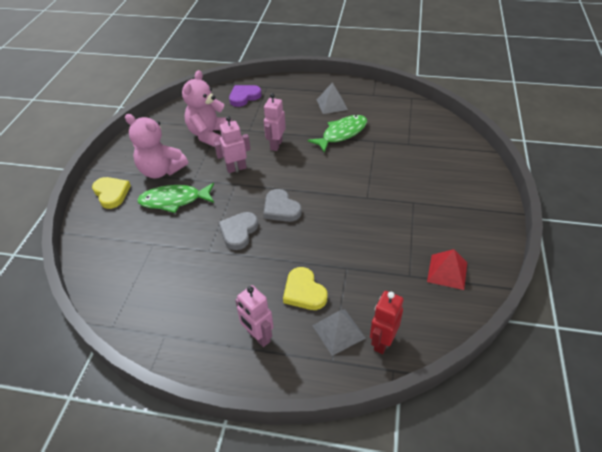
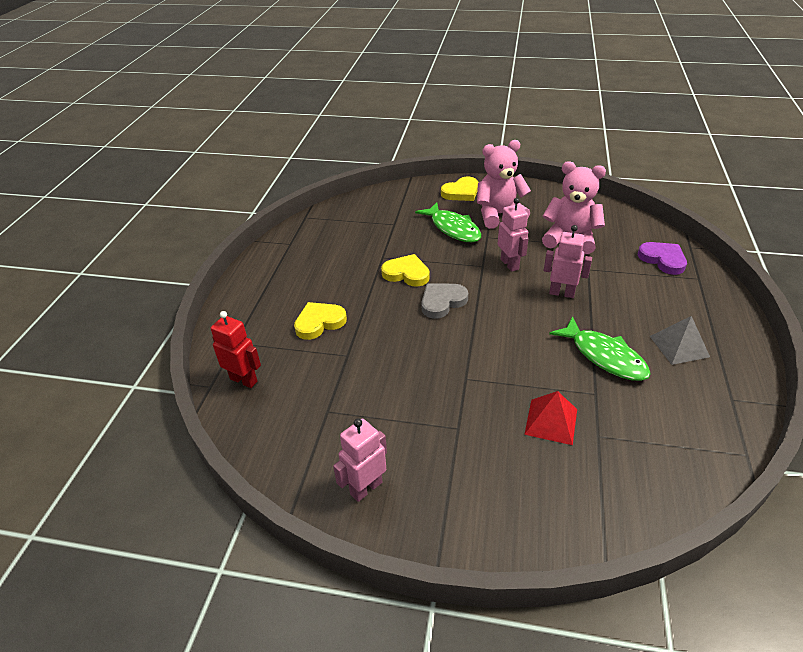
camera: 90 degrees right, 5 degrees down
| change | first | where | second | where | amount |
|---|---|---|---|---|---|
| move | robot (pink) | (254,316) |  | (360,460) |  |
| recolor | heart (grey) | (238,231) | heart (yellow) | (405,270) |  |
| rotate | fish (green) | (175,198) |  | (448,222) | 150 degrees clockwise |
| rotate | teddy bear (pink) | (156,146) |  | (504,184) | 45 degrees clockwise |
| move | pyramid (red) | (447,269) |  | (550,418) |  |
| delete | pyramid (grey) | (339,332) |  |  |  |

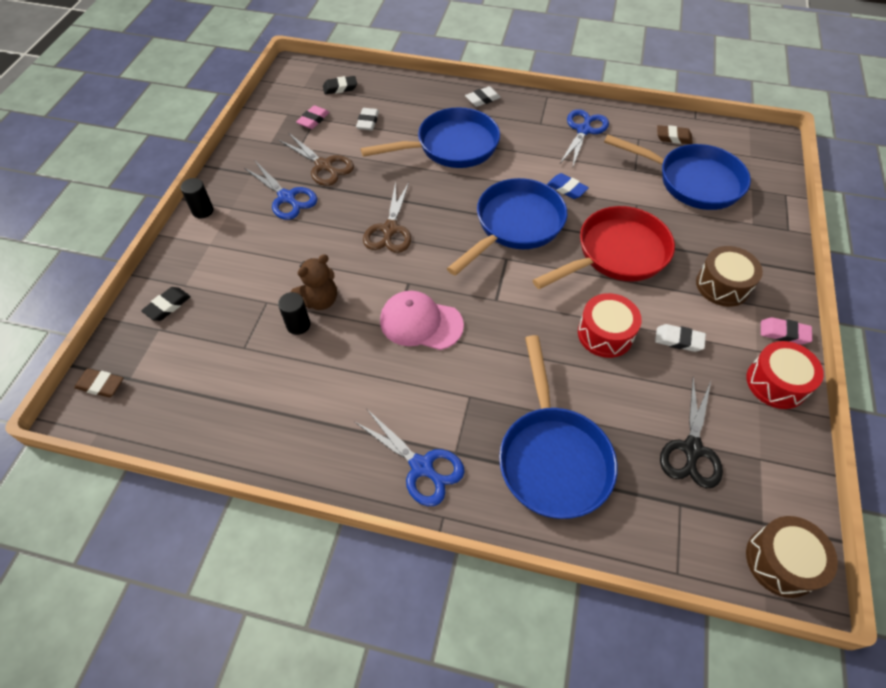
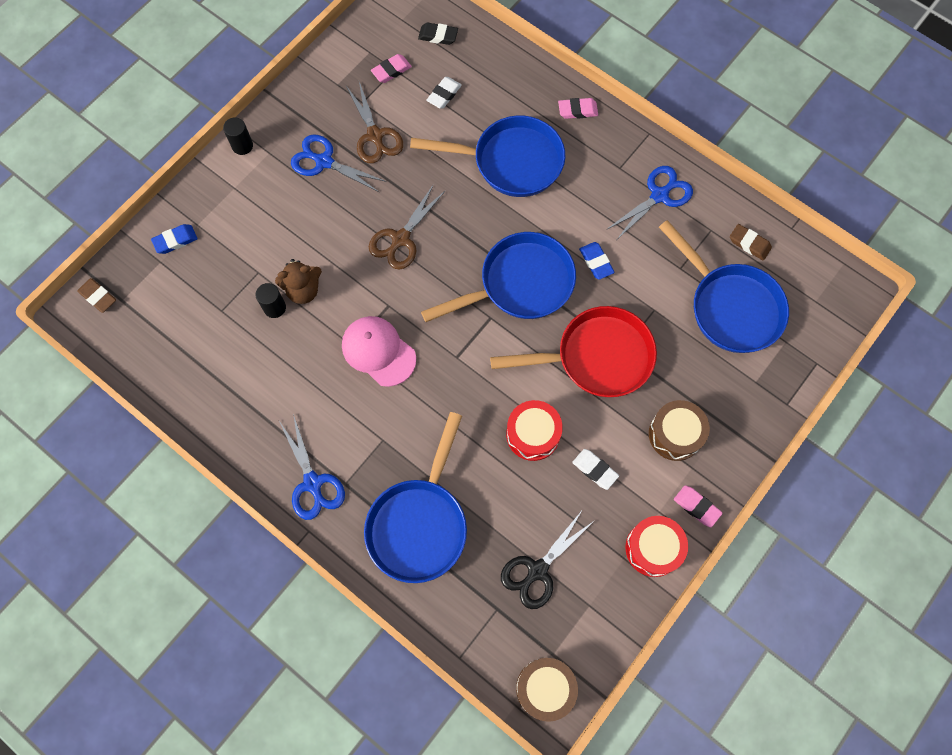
camera: 25 degrees right, 15 degrees up
| change | first | where | second | where | amount |
|---|---|---|---|---|---|
| recolor | eraser (black) | (166,304) | eraser (blue) | (174,239) |  |
| rotate | scissors (blue) | (281,190) |  | (338,164) | 135 degrees clockwise |
| recolor | eraser (white) | (483,96) | eraser (pink) | (578,108) |  |

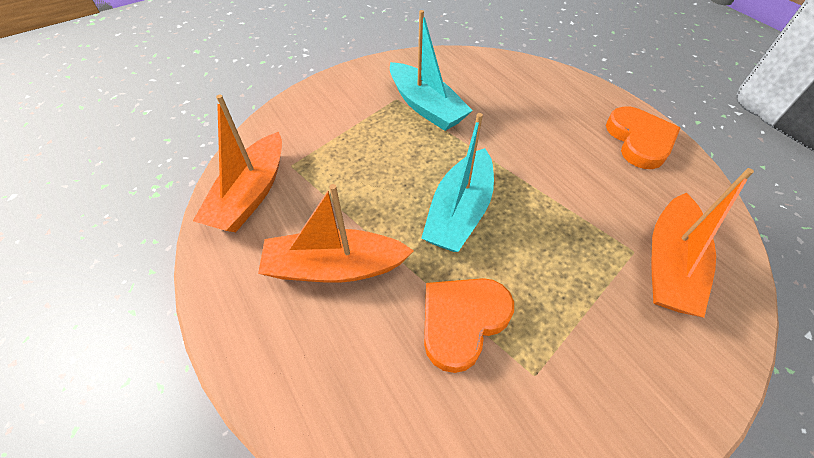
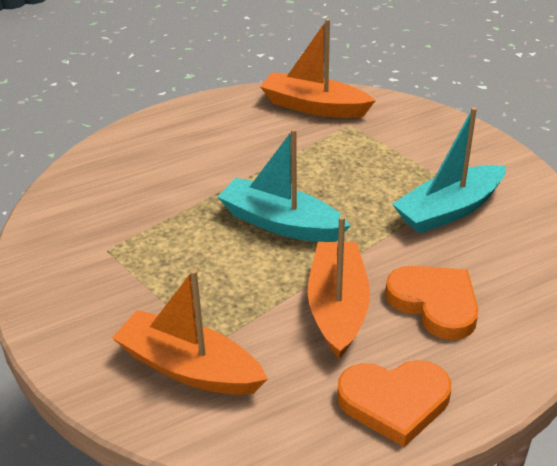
camera: 95 degrees right, 15 degrees down
| change | first | where | second | where | amount |
|---|---|---|---|---|---|
| move | boat (orange) | (336,233) |  | (338,287) |  |
| move | heart (orange) | (469,325) |  | (431,303) |  |

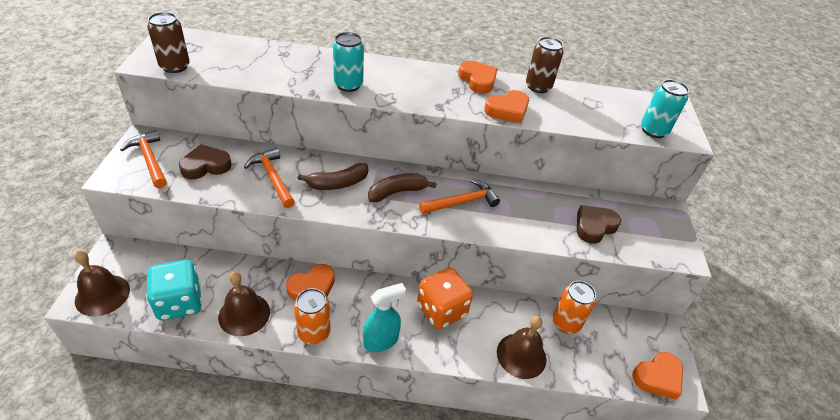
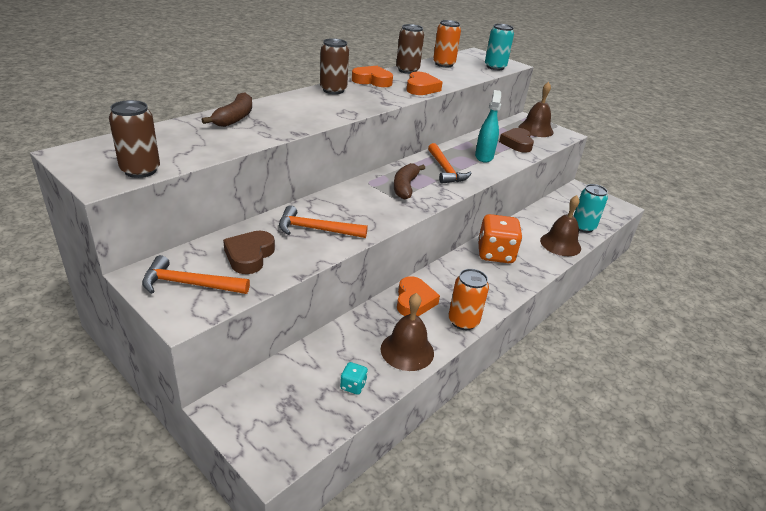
camera: 50 degrees left, 10 degrees down
| change | first | where | second | where | amount |
|---|---|---|---|---|---|
| move | banana (brown) | (333,176) |  | (227,109) |  |
| insert |  |  | can (brown) | (334,66) |  |
| resize | dice (turquoise) | (174,290) |  | (354,378) | x0.44 |
| rotate | hammer (orange) | (459,196) |  | (449,163) | 150 degrees clockwise |
| move | can (orange) | (574,307) |  | (447,43) |  |
| move | spray bottle (turquoise) | (384,317) |  | (488,126) |  |
| move | bell (brown) | (102,283) |  | (536,109) |  |
| move | can (turquoise) | (348,62) |  | (591,208) |  |
| delete | heart (orange) | (657,376) |  |  |  |

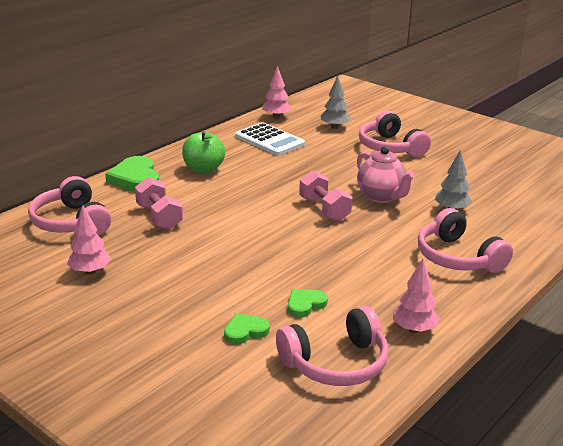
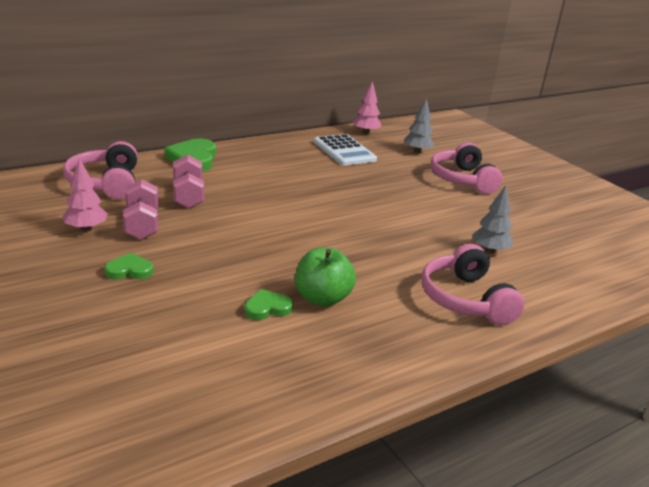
camera: 15 degrees right, 0 degrees up
| change | first | where | second | where | amount |
|---|---|---|---|---|---|
| move | heart (green) | (247,328) |  | (129,266) |  |
| move | dumbbell (pink) | (325,195) |  | (140,209) |  |
| move | apple (green) | (203,152) |  | (325,277) |  |
| delete | headphones (pink) | (332,346) |  |  |  |
| delete | teapot (pink) | (386,174) |  |  |  |
| delete | tree (pink) | (416,296) |  |  |  |

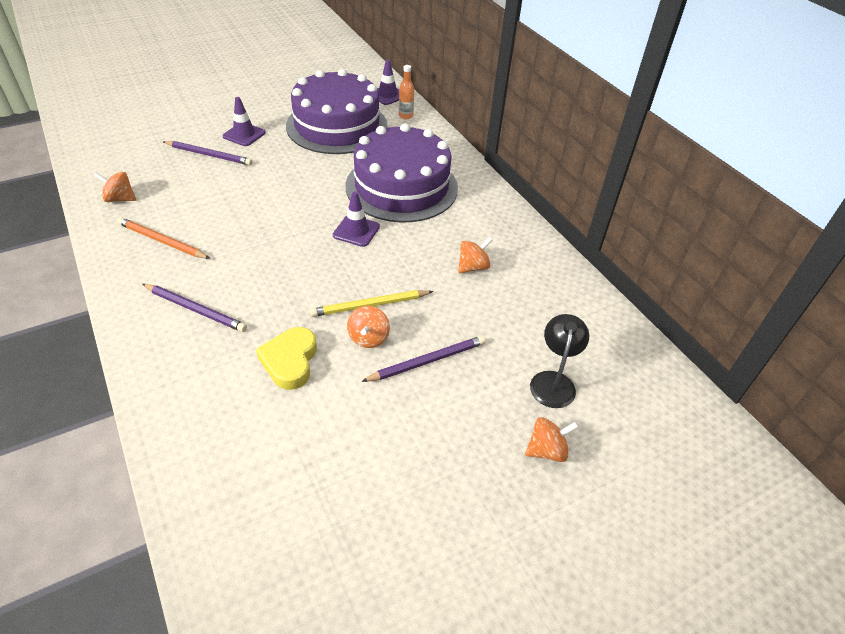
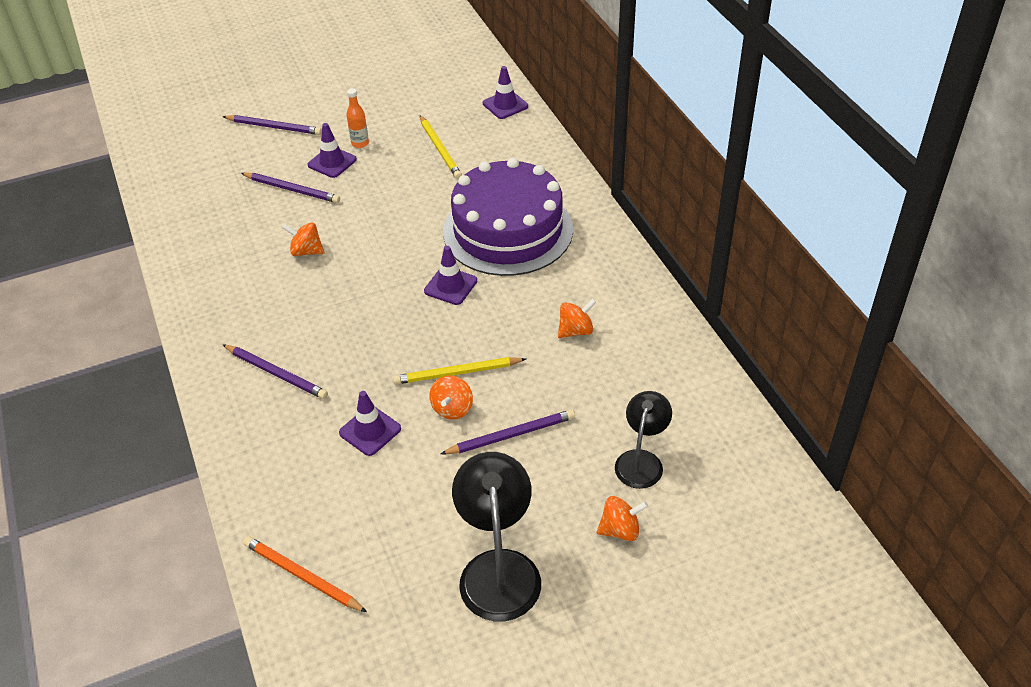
camera: 10 degrees right, 0 degrees up
| change | first | where | second | where | amount |
|---|---|---|---|---|---|
| insert |  |  | pencil (purple) | (272,125) |  |
| move | pencil (orange) | (163,238) |  | (305,574) |  |
| move | spinning top (orange) | (115,187) |  | (303,239) |  |
| replace | heart (yellow) | (286,358) | traffic cone (purple) | (370,423) |  |
| move | bottle (orange) | (406,92) |  | (357,118) |  |
| replace | cake (purple) | (337,111) | pencil (yellow) | (441,147) |  |
| insert |  |  | lamp (black) | (496,536) |  |

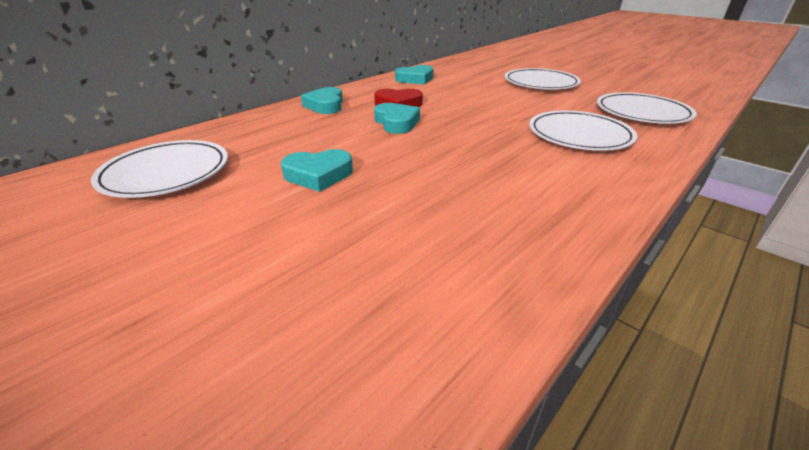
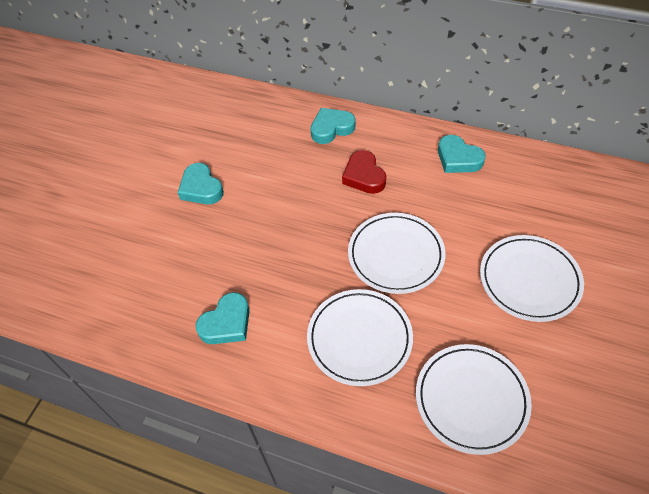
camera: 70 degrees right, 20 degrees up
| change | first | where | second | where | amount |
|---|---|---|---|---|---|
| move | heart (turquoise) | (397,118) |  | (222,318) |  |
| move | plate (white) | (159,169) |  | (396,253) |  |

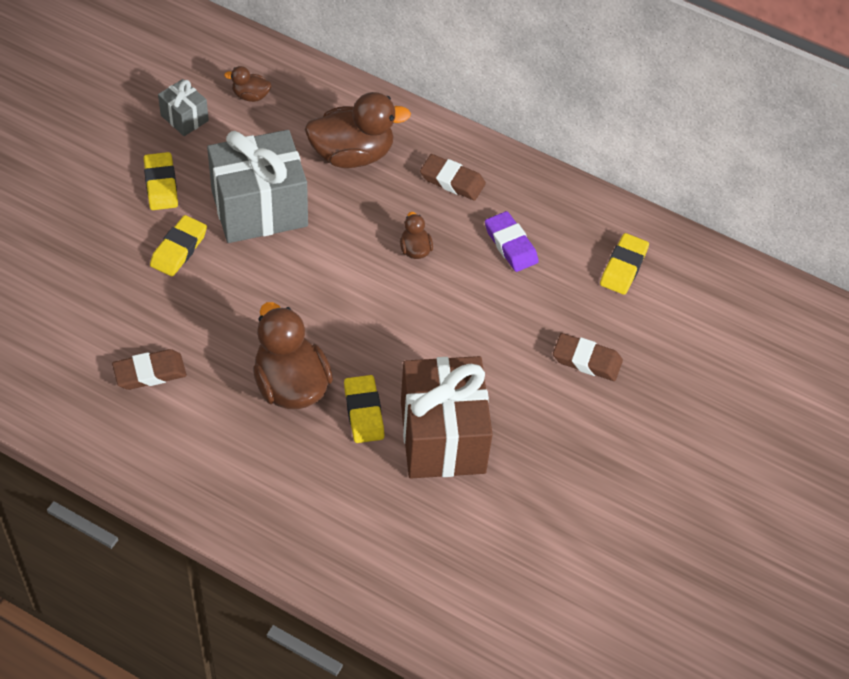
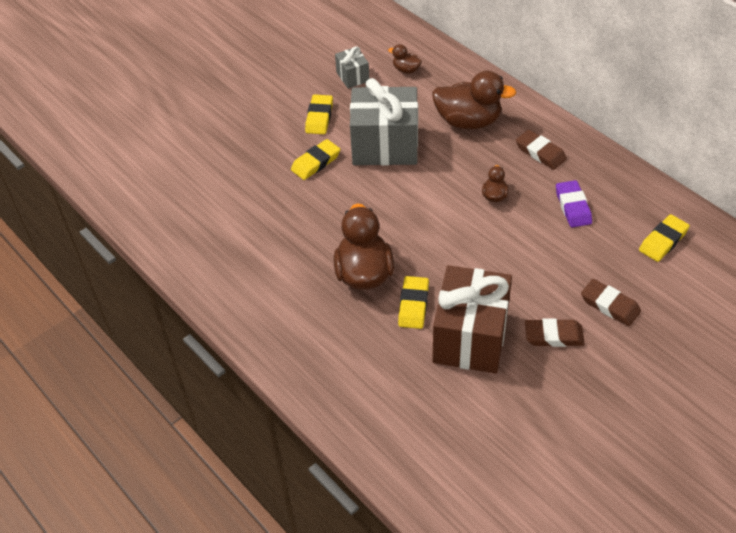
camera: 25 degrees right, 5 degrees down
| change | first | where | second | where | amount |
|---|---|---|---|---|---|
| move | eraser (brown) | (149,369) |  | (555,332) |  |

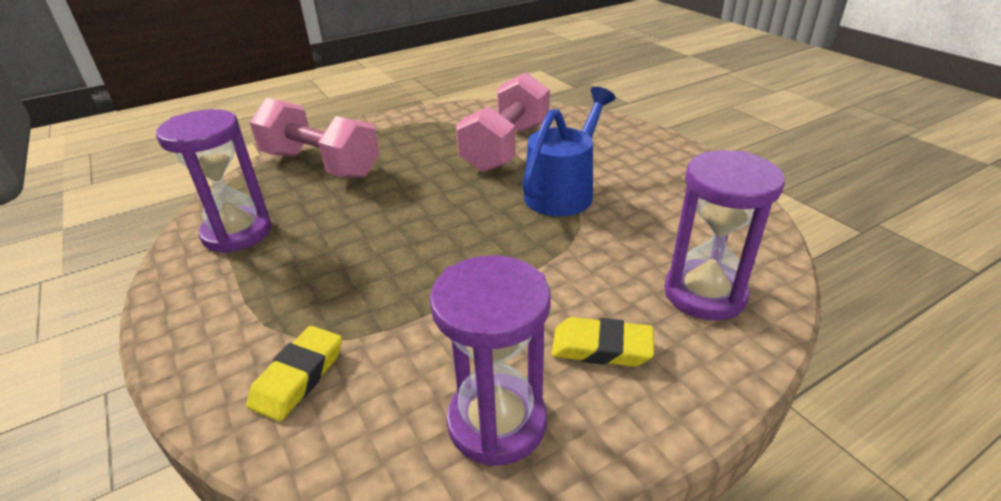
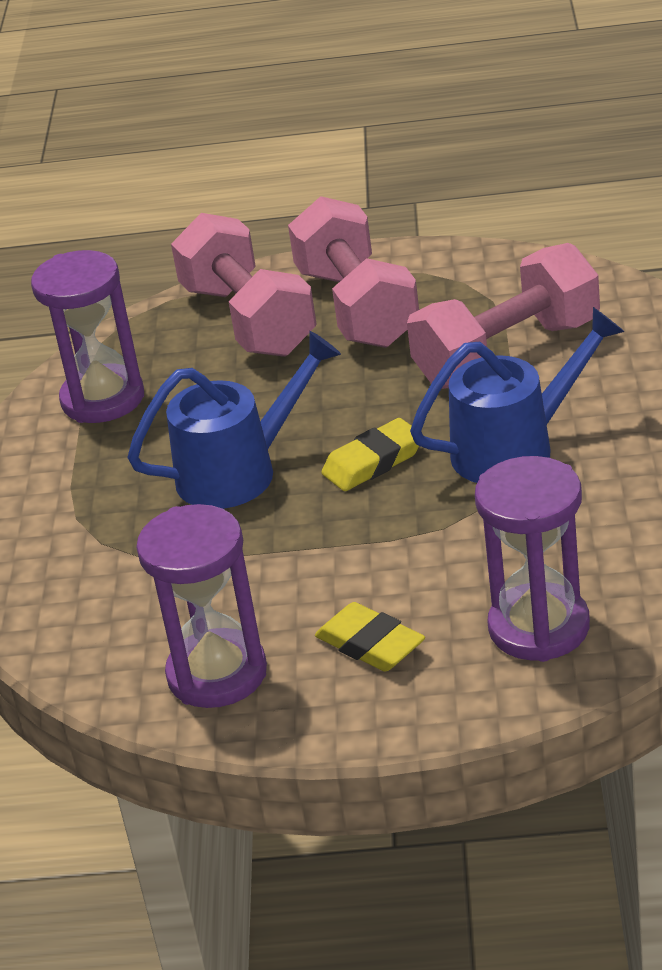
camera: 35 degrees right, 0 degrees up
| change | first | where | second | where | amount |
|---|---|---|---|---|---|
| insert |  |  | watering can (blue) | (234,420) |  |
| insert |  |  | dumbbell (pink) | (353,272) |  |
| move | eraser (yellow) | (294,374) |  | (370,454) |  |

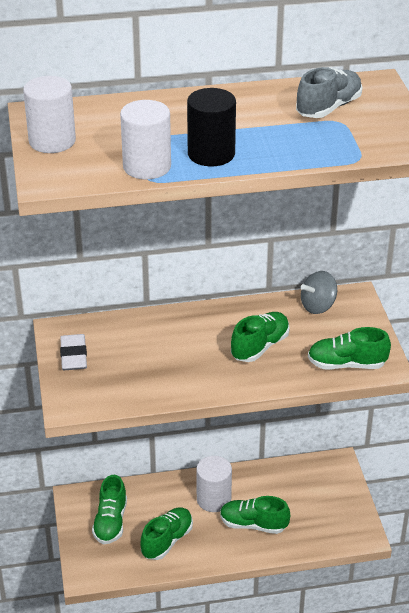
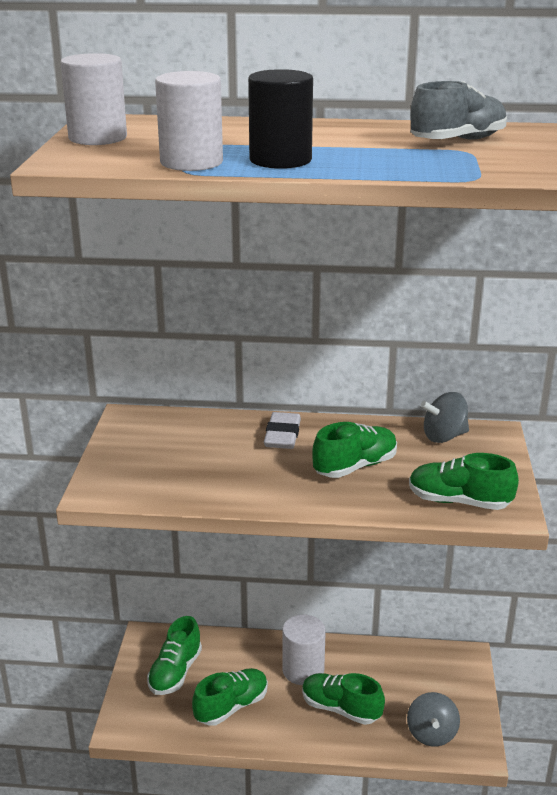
camera: 15 degrees right, 10 degrees down
| change | first | where | second | where | amount |
|---|---|---|---|---|---|
| move | eraser (white) | (73,352) |  | (282,430) |  |
| insert |  |  | spinning top (grey) | (433,719) |  |

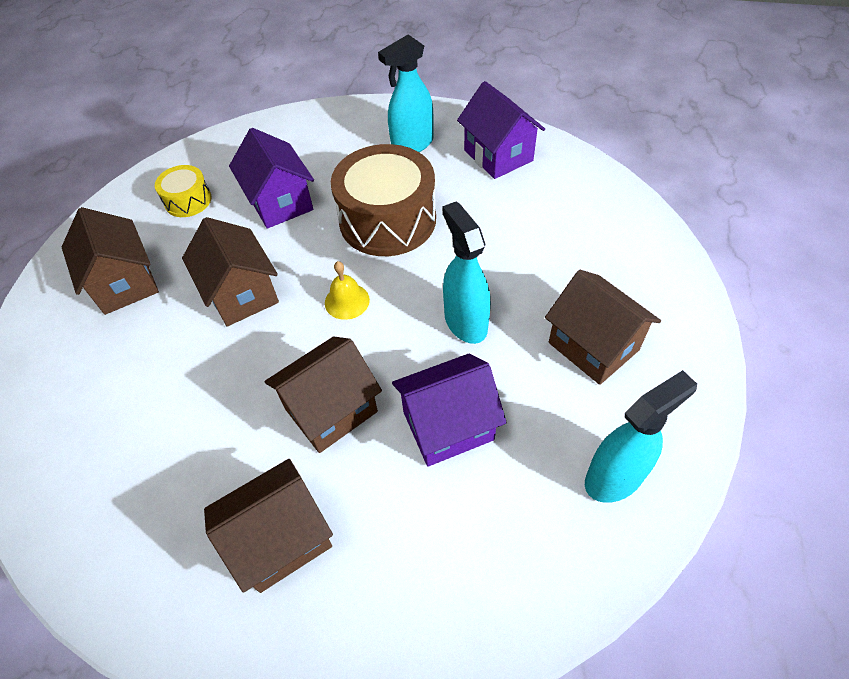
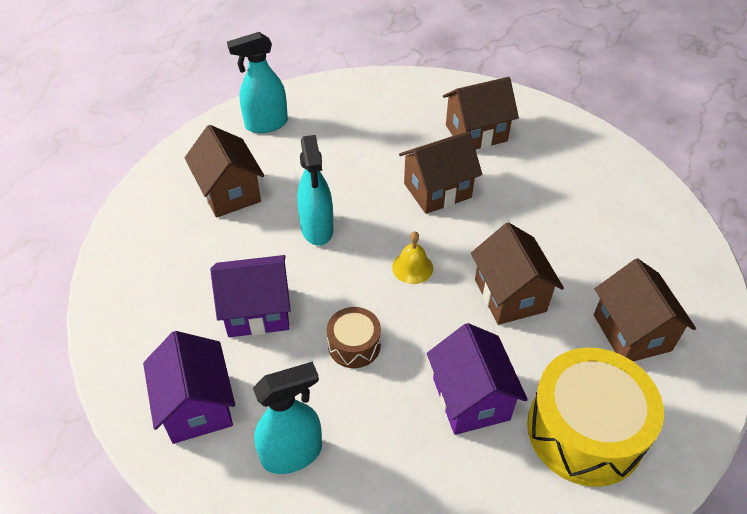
camera: 170 degrees left, 5 degrees down
| change | first | where | second | where | amount |
|---|---|---|---|---|---|
| move | house (purple) | (449,410) |  | (250,296) |  |
| resize | drum (brown) | (383,200) |  | (354,337) | x0.50 |
| resize | drum (yellow) | (183,191) |  | (595,417) | x2.01 |

